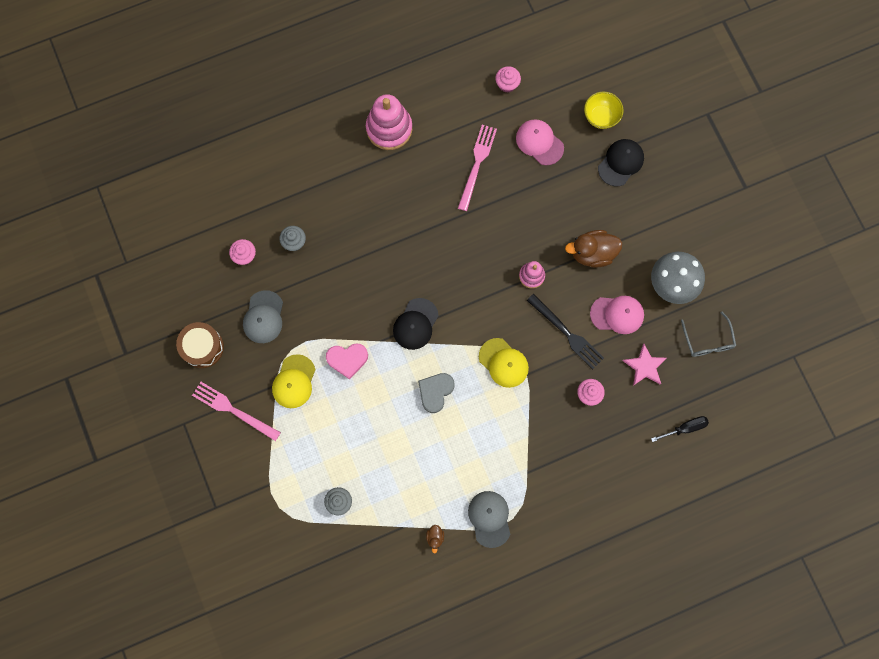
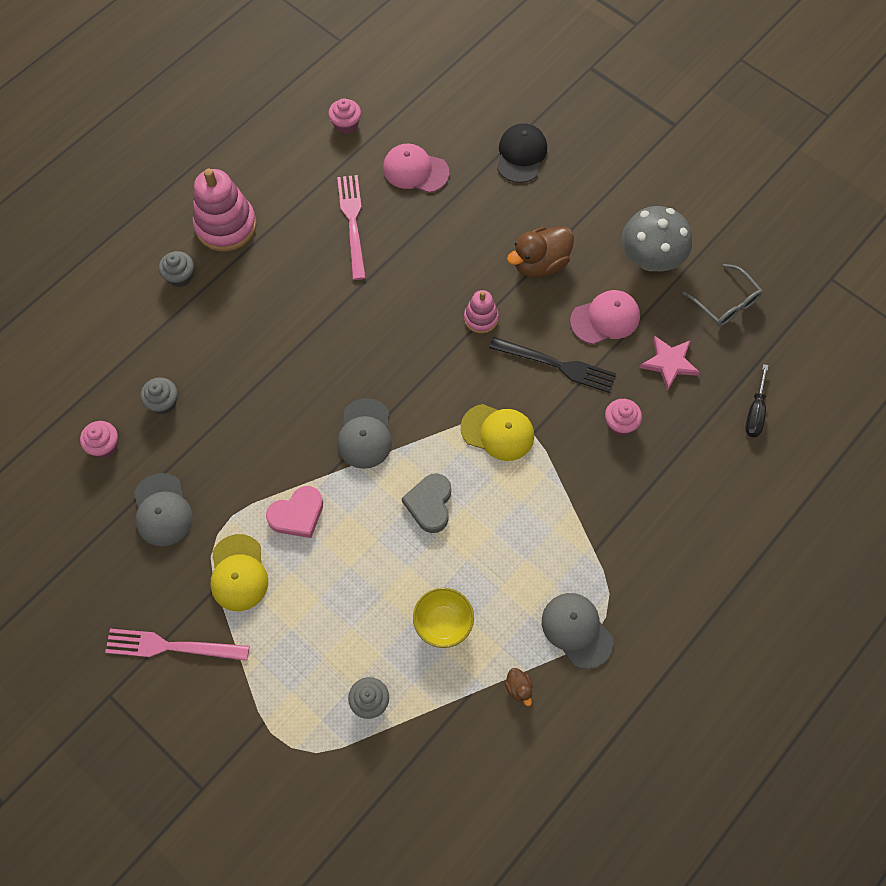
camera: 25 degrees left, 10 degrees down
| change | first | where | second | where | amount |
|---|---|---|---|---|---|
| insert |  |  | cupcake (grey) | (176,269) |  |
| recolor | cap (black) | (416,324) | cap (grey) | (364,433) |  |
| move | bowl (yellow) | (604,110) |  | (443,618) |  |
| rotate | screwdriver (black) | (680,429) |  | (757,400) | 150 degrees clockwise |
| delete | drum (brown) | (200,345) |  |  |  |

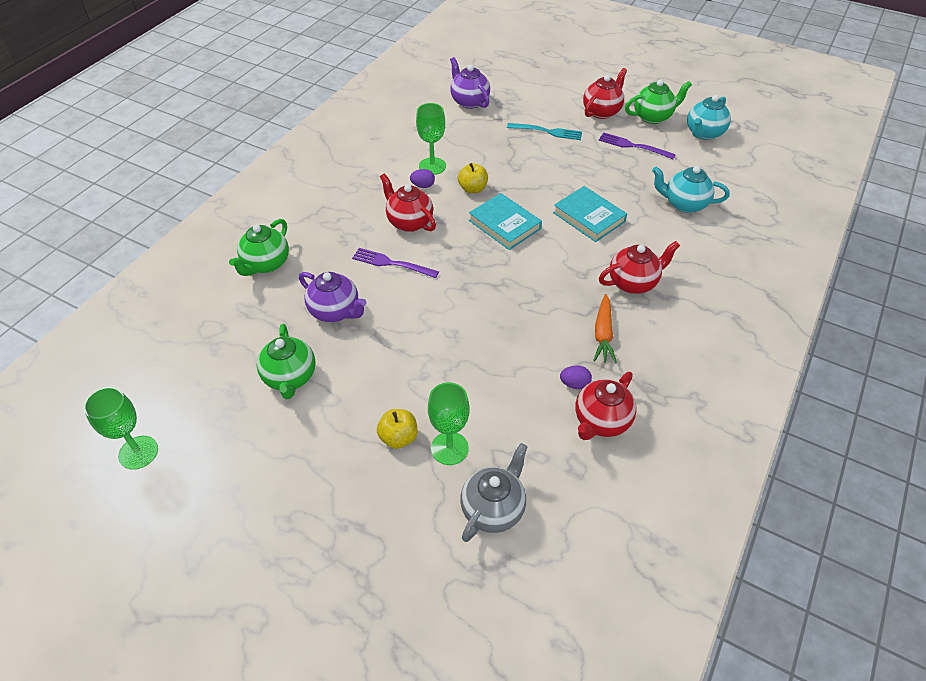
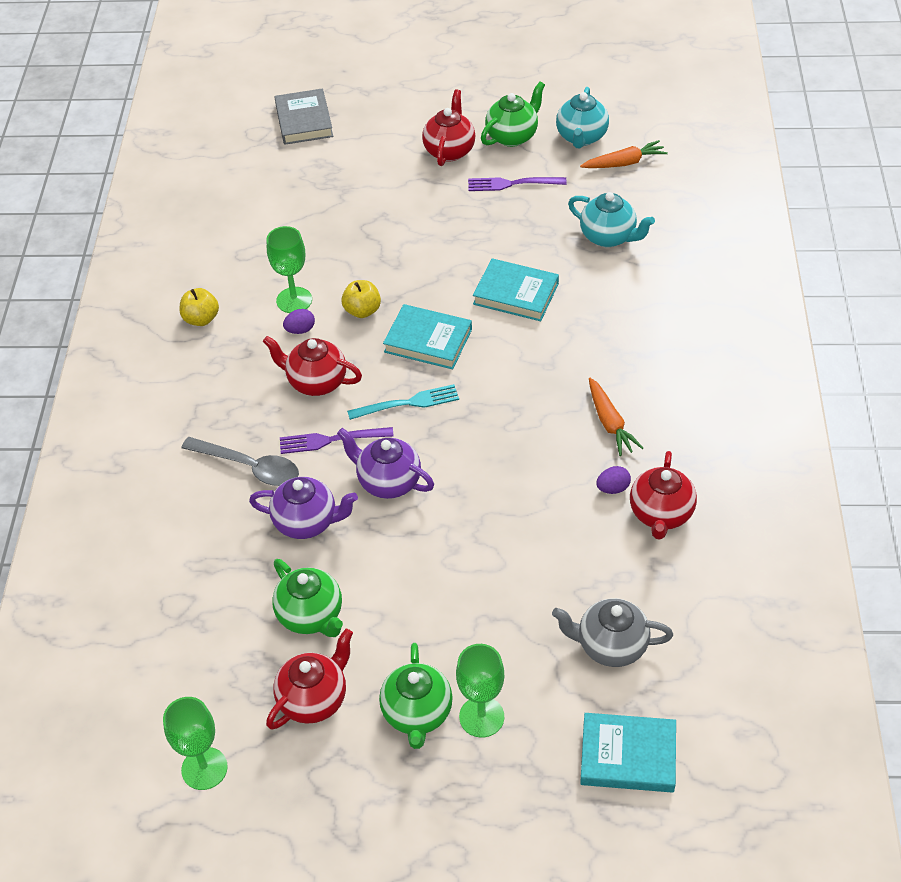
camera: 25 degrees left, 0 degrees up
| change | first | where | second | where | amount |
|---|---|---|---|---|---|
| move | apple (yellow) | (397,429) |  | (199,307) |  |
| insert |  |  | spoon (grey) | (240,461) |  |
| move | teapot (red) | (639,267) |  | (309,679) |  |
| insert |  |  | book (grey) | (303,116) |  |
| move | teapot (purple) | (470,83) |  | (385,463) |  |
| move | fork (turquoise) | (544,131) |  | (403,402) |  |
| move | teapot (green) | (259,247) |  | (416,696) |  |
| move | goblet (green) | (448,423) |  | (480,691) |  |
| rotate | teapot (grey) | (494,492) |  | (612,632) | 90 degrees counterclockwise |
| rotate | teapot (turquoise) | (691,189) |  | (611,219) | 135 degrees counterclockwise |
| insert |  |  | carrot (orange) | (624,154) |  |
| insert |  |  | book (turquoise) | (628,753) |  |

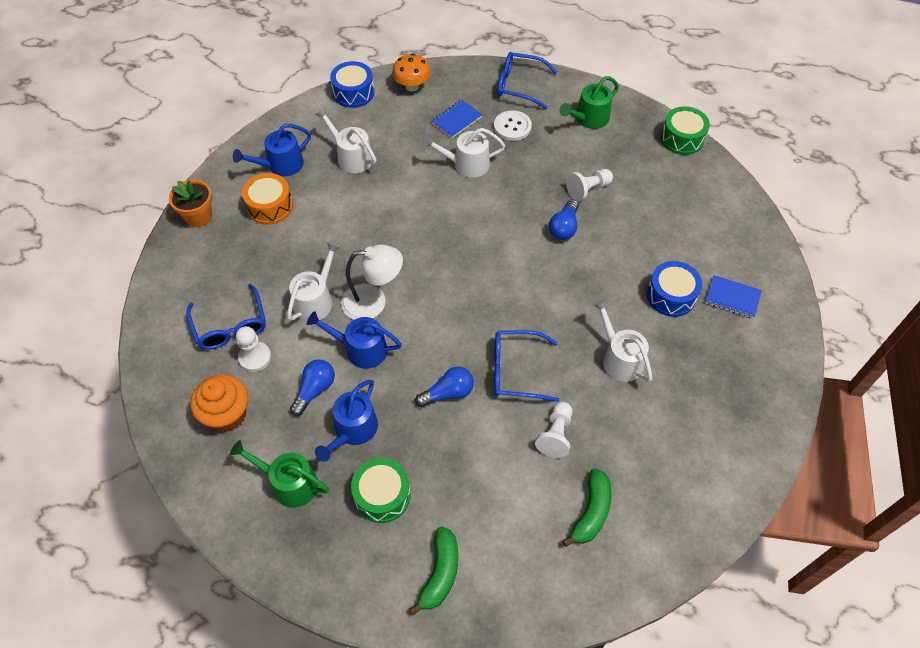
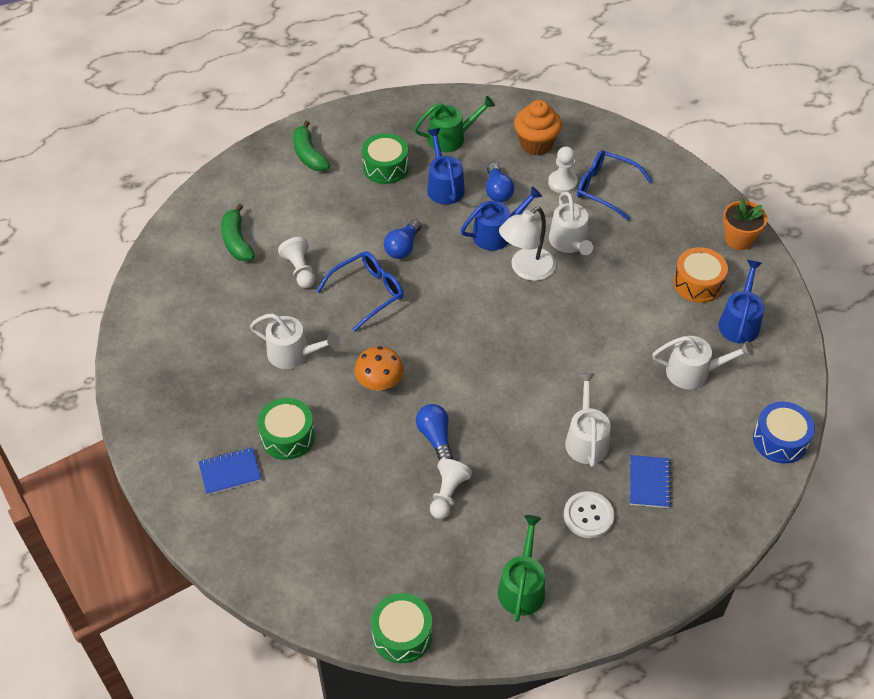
camera: 140 degrees right, 5 degrees down
| change | first | where | second | where | amount |
|---|---|---|---|---|---|
| recolor | drum (blue) | (674,289) | drum (green) | (286,429) |  |
| move | mushroom (orange) | (411,72) |  | (379,368) |  |
| rotate | watering can (white) | (463,153) |  | (588,420) | 45 degrees counterclockwise |
| delete | glasses (blue) | (528,80) |  |  |  |

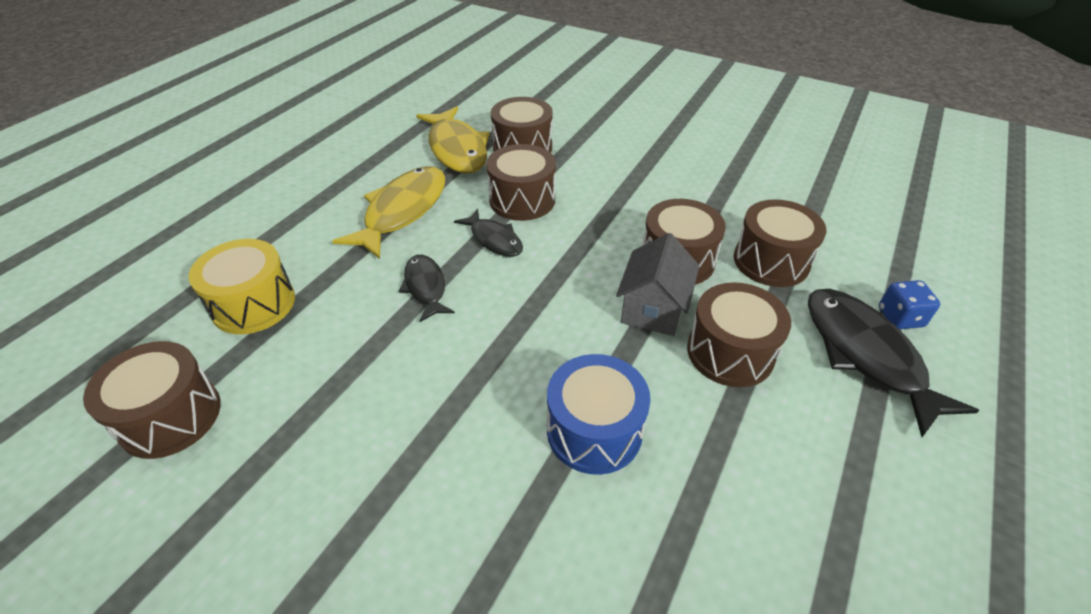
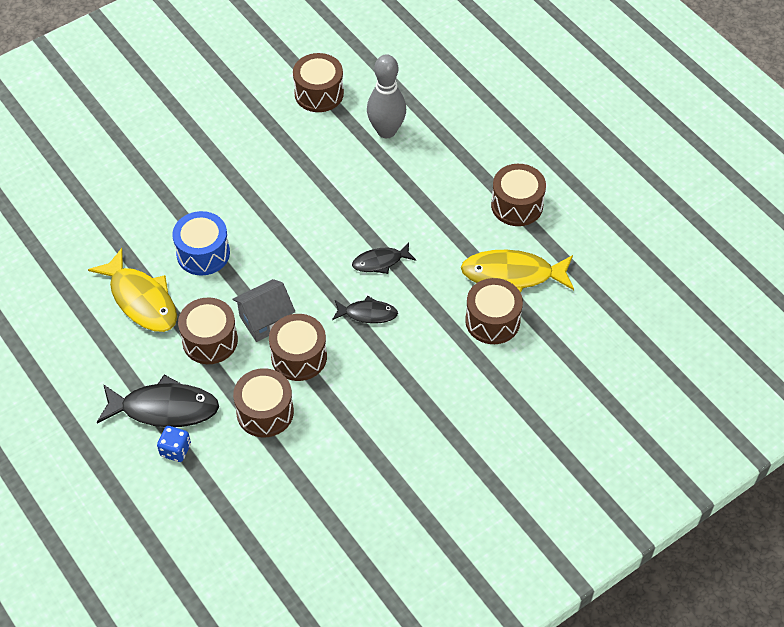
camera: 115 degrees right, 10 degrees up
| change | first | where | second | where | amount |
|---|---|---|---|---|---|
| move | fish (yellow) | (389,212) |  | (132,290) |  |
| rotate | house (grey) | (657,284) |  | (263,310) | 75 degrees counterclockwise |
| move | fish (black) | (427,288) |  | (365,309) |  |
| replace | drum (yellow) | (242,286) | bowling pin (grey) | (386,96) |  |
| move | drum (brown) | (521,182) |  | (518,195) |  |

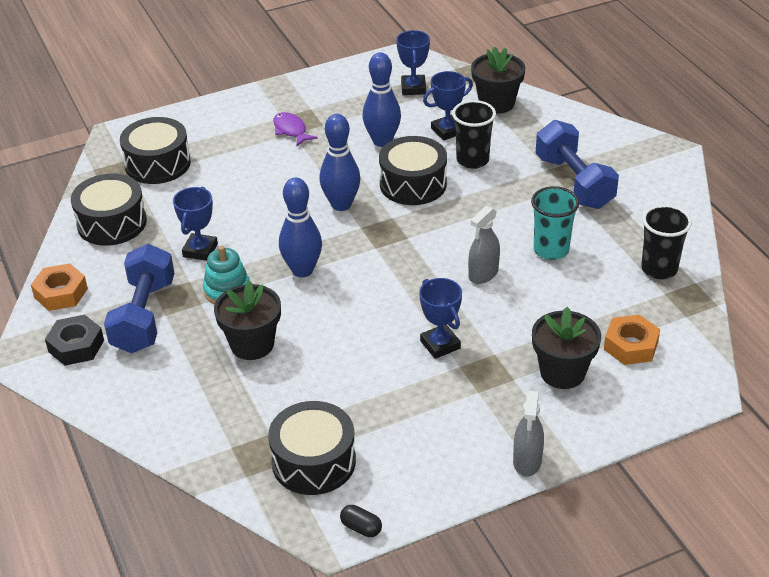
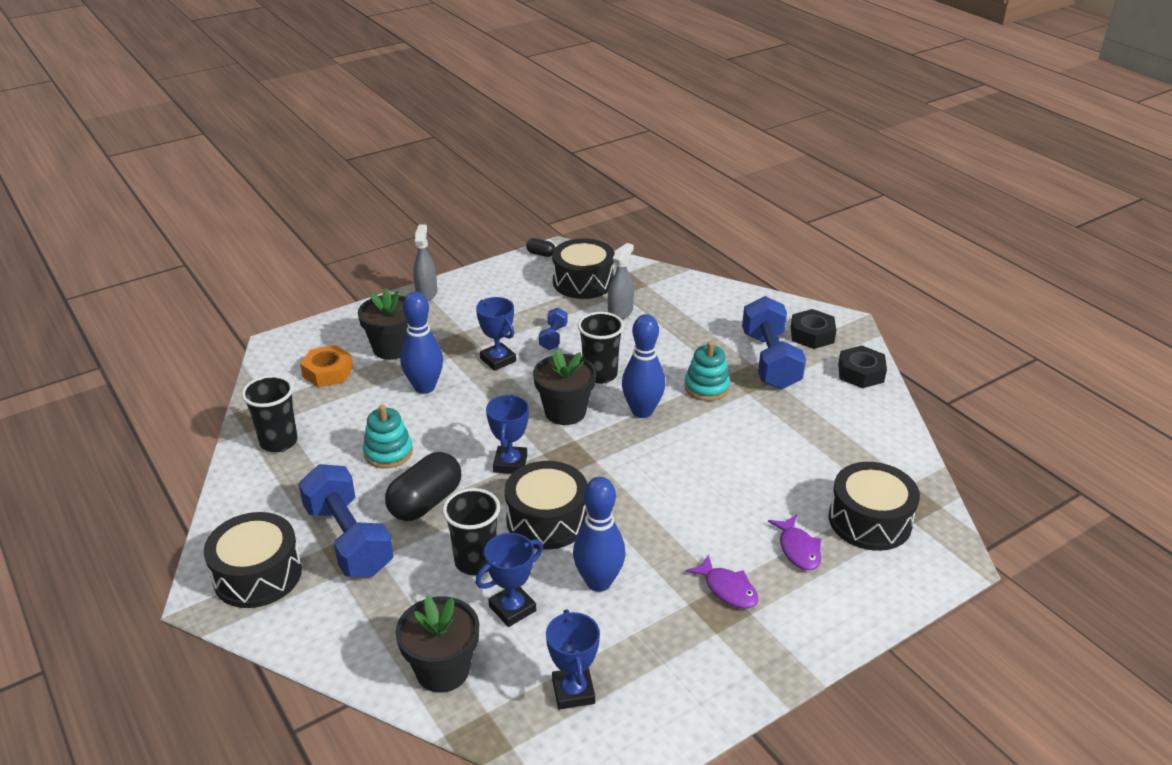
camera: 170 degrees right, 5 degrees down
| change | first | where | second | where | amount |
|---|---|---|---|---|---|
| move | drum (black) | (109,210) |  | (253,560) |  |
| replace | cup (turquoise) | (555,223) | stacking toy (turquoise) | (388,436) |  |
| insert |  |  | capsule (black) | (423,486) |  |
| move | bowling pin (blue) | (340,162) |  | (421,343) |  |
| move | trophy (blue) | (195,224) |  | (507,434) |  |
| move | flower pot (black) | (247,320) |  | (565,387) |  |
| insert |  |  | dumbbell (blue) | (553,329) |  |
| insert |  |  | cup (black) | (600,348) |  |
| move | spray bottle (grey) | (484,245) |  | (621,281) |  |
| insert |  |  | fish (purple) | (794,542) |  |
| recolor | nut (orange) | (59,287) | nut (black) | (862,367) |  |

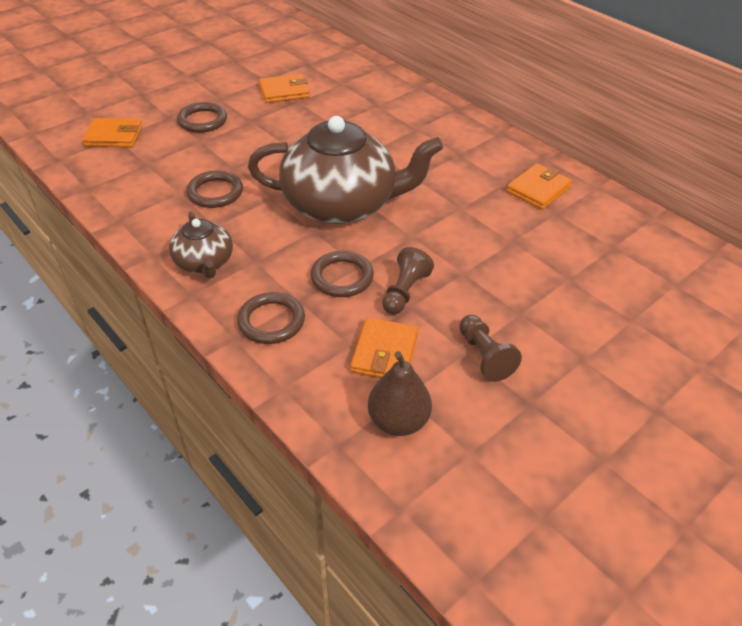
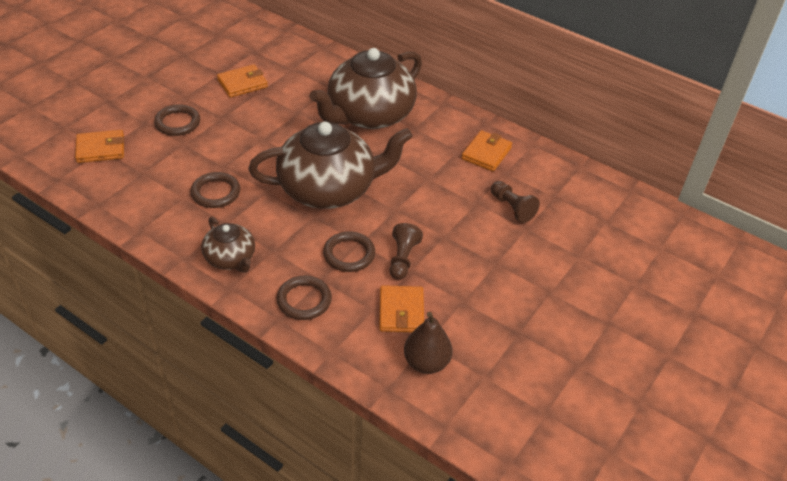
camera: 15 degrees left, 0 degrees up
| change | first | where | second | where | amount |
|---|---|---|---|---|---|
| insert |  |  | teapot (brown) | (365,88) |  |
| move | pawn (brown) | (490,348) |  | (515,202) |  |

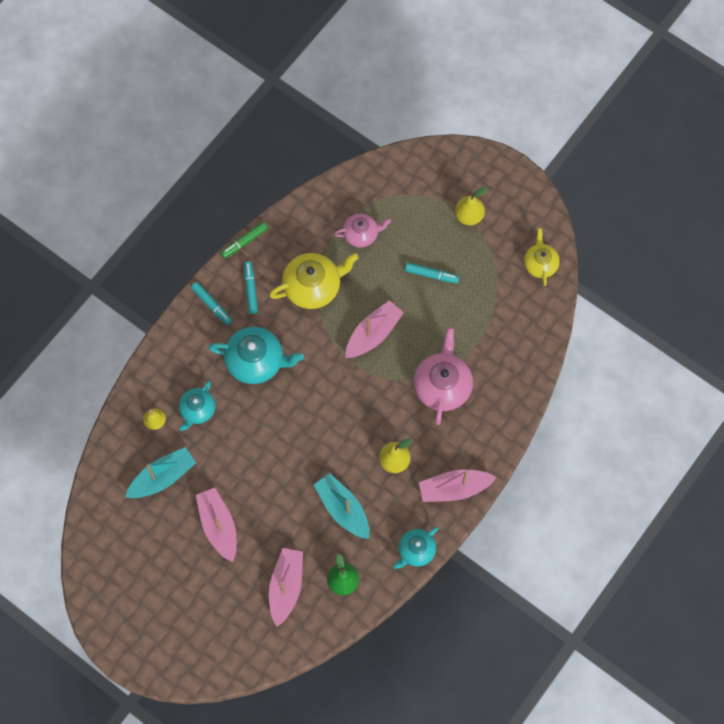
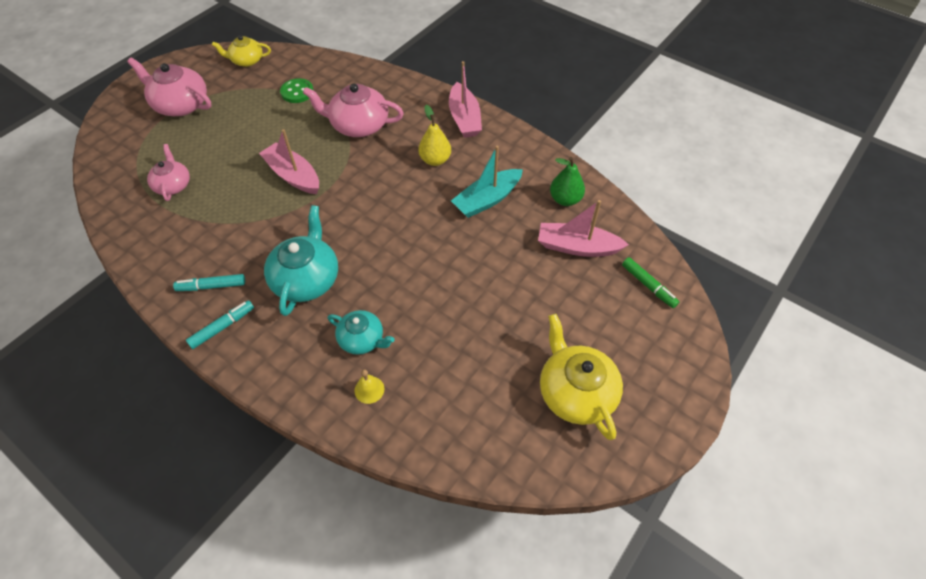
camera: 90 degrees left, 15 degrees down
| change | first | where | second | where | amount |
|---|---|---|---|---|---|
| replace | pear (yellow) | (471,205) | teapot (pink) | (169,86) |  |
| insert |  |  | button (green) | (296,90) |  |
| move | teapot (yellow) | (314,281) |  | (581,377) |  |
| move | marker (green) | (244,240) |  | (650,282) |  |
| delete | boat (turquoise) | (160,472) |  |  |  |
| delete | boat (pink) | (216,525) |  |  |  |
| delete | teapot (turquoise) | (415,548) |  |  |  |
| delete | marker (turquoise) | (432,273) |  |  |  |

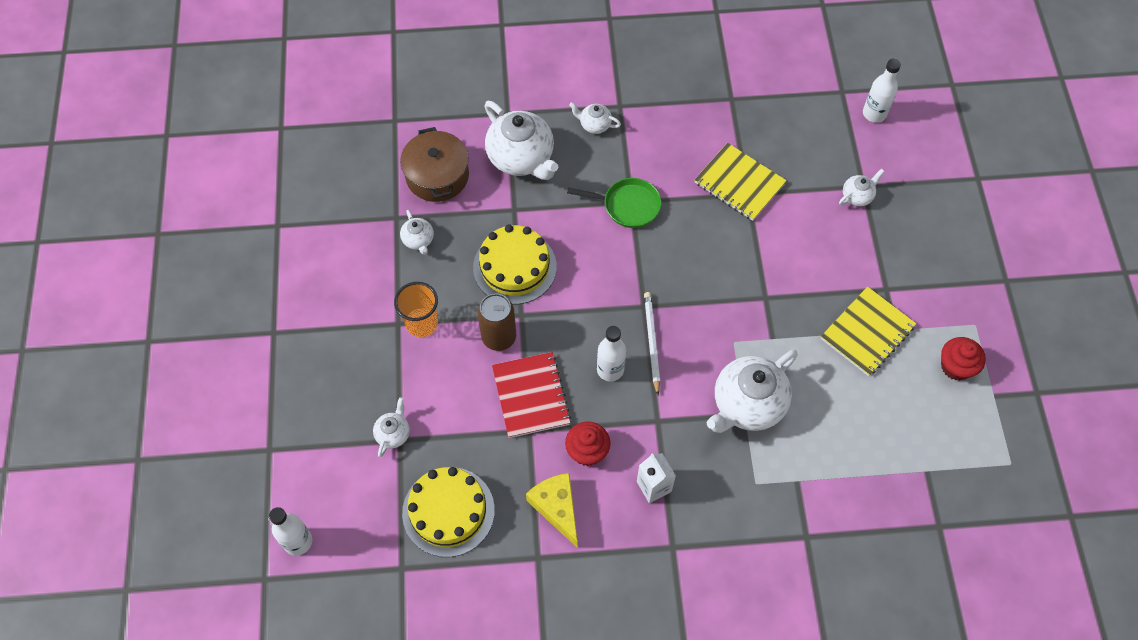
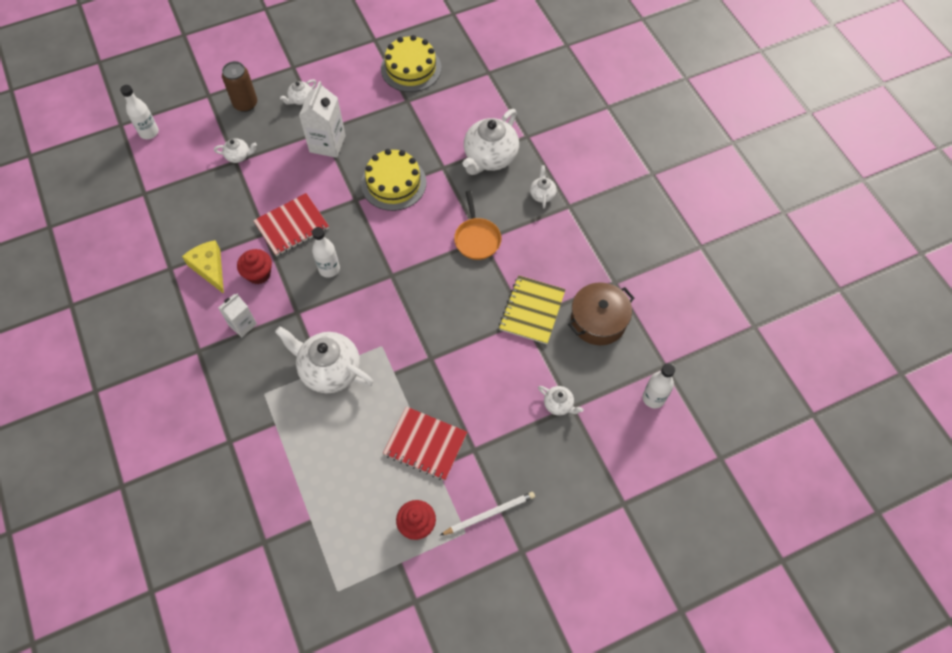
camera: 70 degrees right, 0 degrees up
| change | first | where | second | where | amount |
|---|---|---|---|---|---|
| rotate | cheese (yellow) | (552,510) |  | (203,267) | 75 degrees counterclockwise |
| move | can (brown) | (497,322) |  | (239,86) |  |
| move | teapot (white) | (417,232) |  | (298,92) |  |
| replace | cup (orange) | (416,309) | carton (white) | (322,119) |  |
| move | cake (yellow) | (448,512) |  | (411,63) |  |
| recolor | notebook (yellow) | (869,331) | notebook (red) | (425,443) |  |
| move | pencil (white) | (652,343) |  | (488,513) |  |
| recolor | pan (green) | (614,203) | pan (orange) | (477,225) |  |
| move | pot (brown) | (434,164) |  | (601,313) |  |

